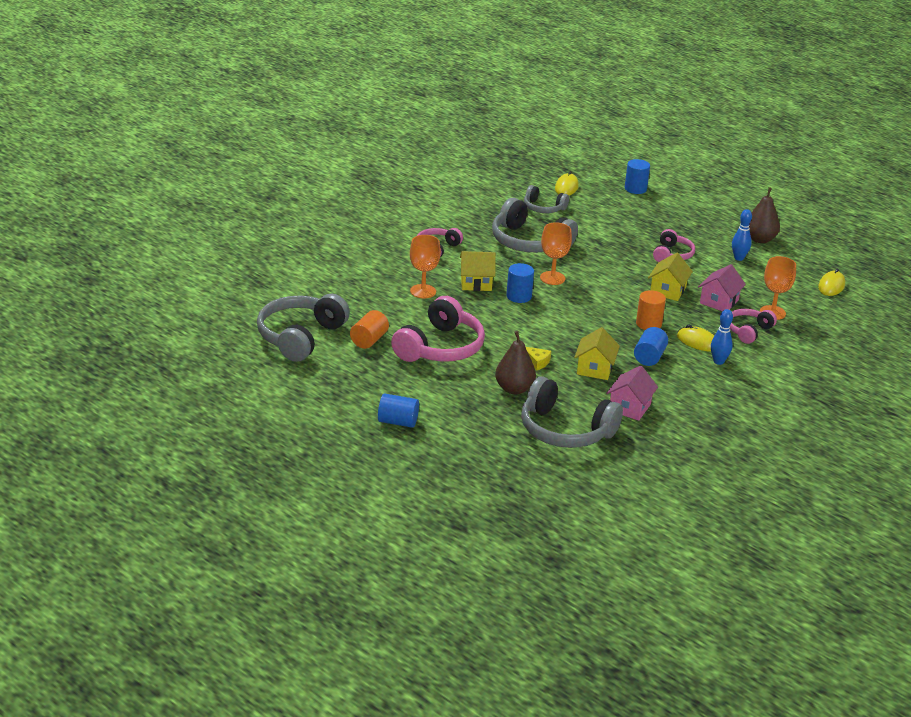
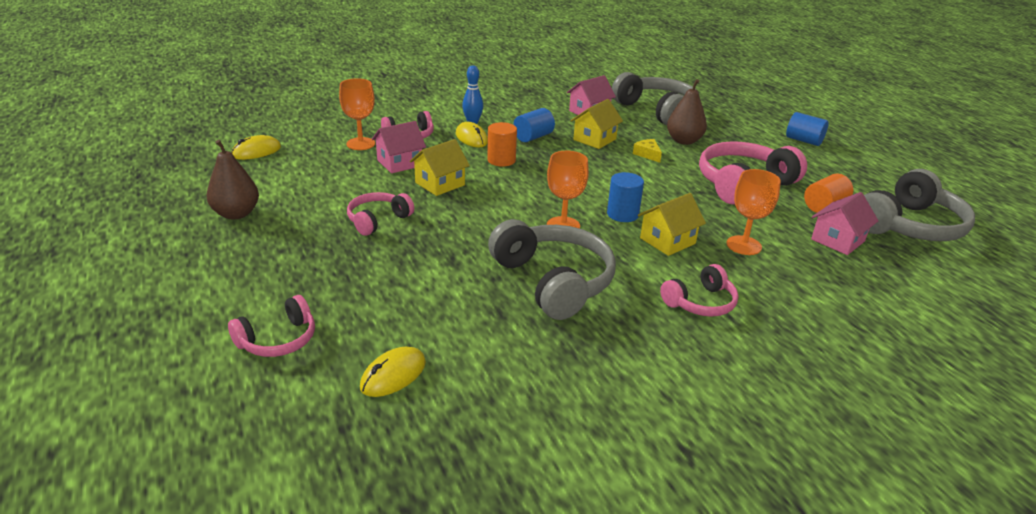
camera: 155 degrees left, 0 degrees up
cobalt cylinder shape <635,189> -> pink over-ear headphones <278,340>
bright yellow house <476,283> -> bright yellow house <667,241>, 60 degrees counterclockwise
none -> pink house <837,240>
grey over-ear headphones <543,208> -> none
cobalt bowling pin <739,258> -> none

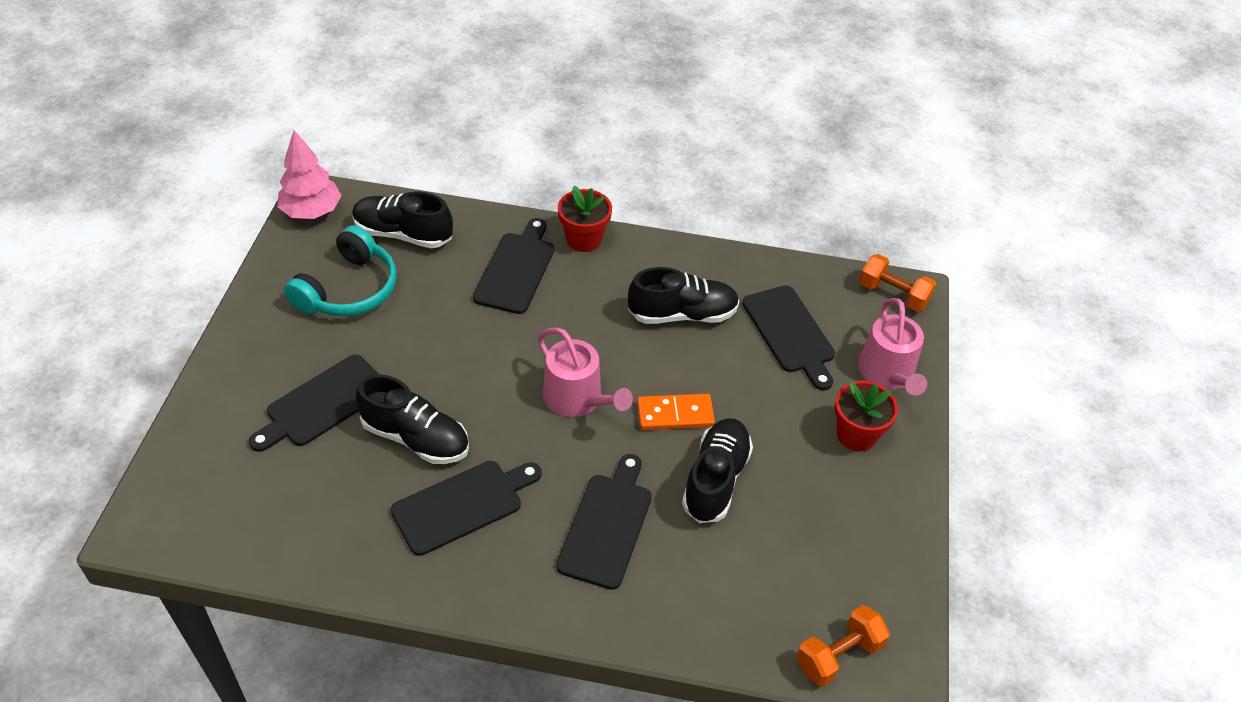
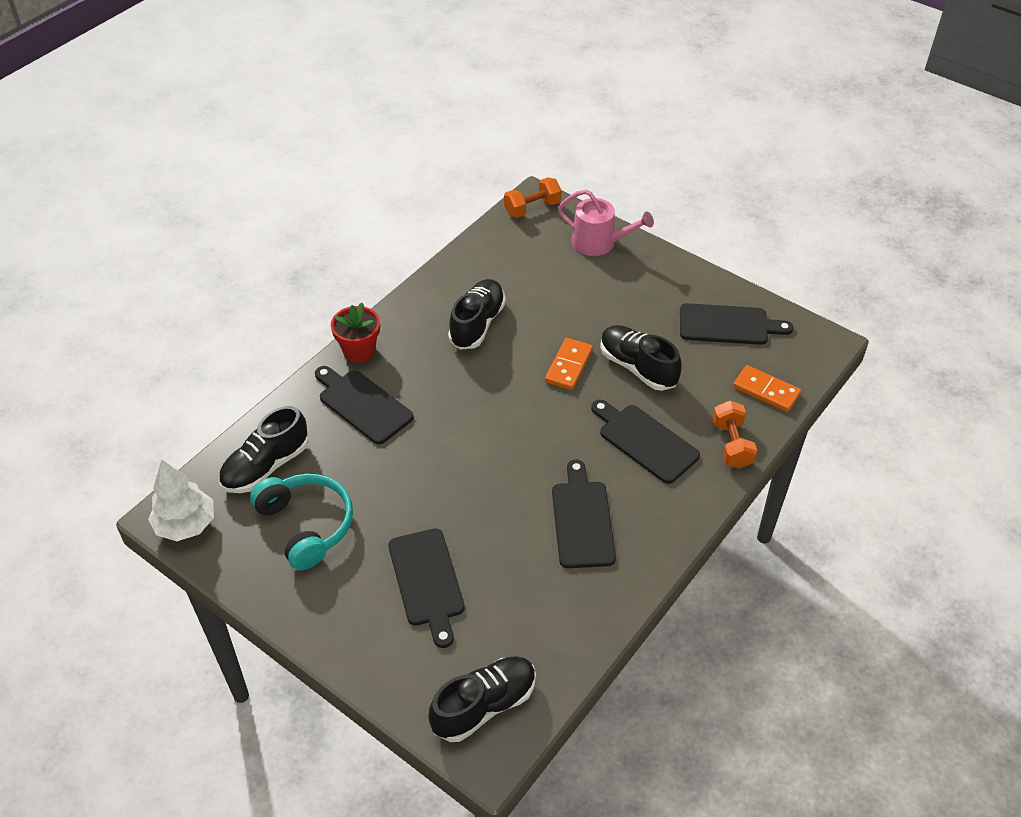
camera: 60 degrees left, 0 degrees up
pink fir tree <312,211> -> white fir tree <186,524>
jet-black shoe <415,438> -> jet-black shoe <484,706>, relocated
jet-black bread board <790,333> -> jet-black bread board <728,325>, relocated
orange free weight <838,655> -> orange free weight <731,444>, relocated
none -> orange domino piece <766,390>
pink watering can <577,399> -> none
red potted plant <856,435> -> none

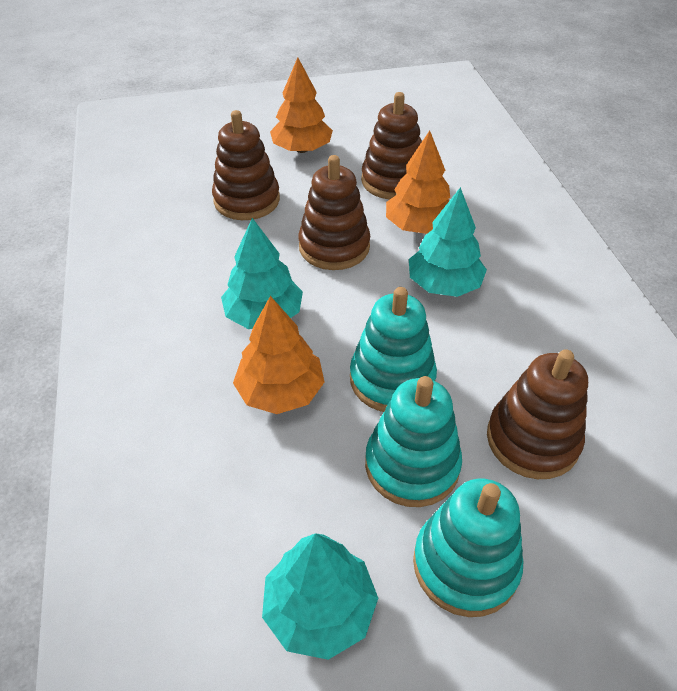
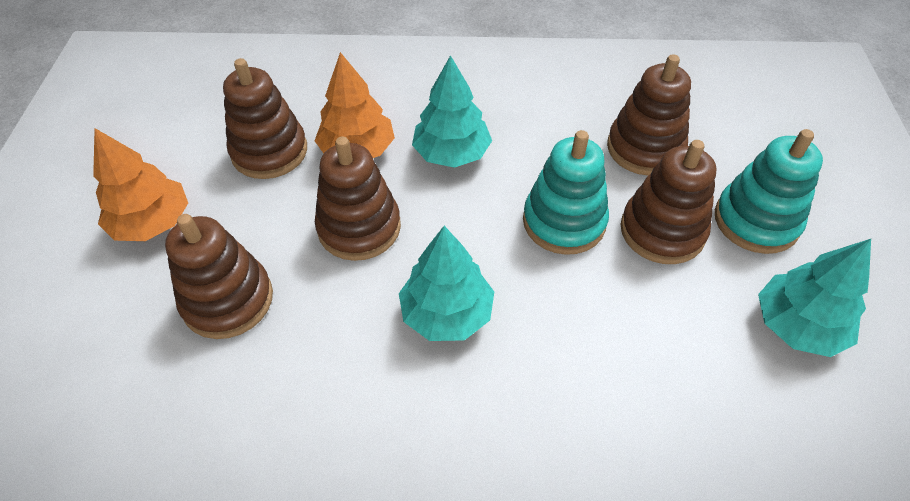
camera: 75 degrees left, 5 degrees up
teal ring stacker <412,465> -> russet ring stacker <662,231>
orange fir tree <280,391> -> none

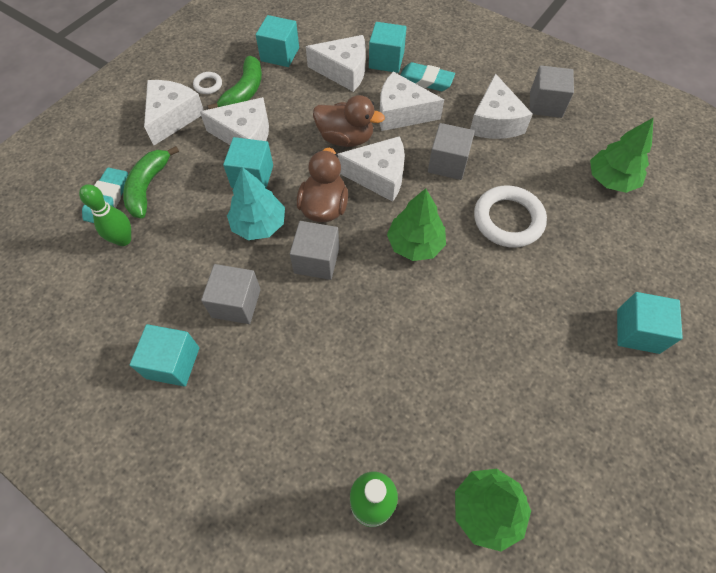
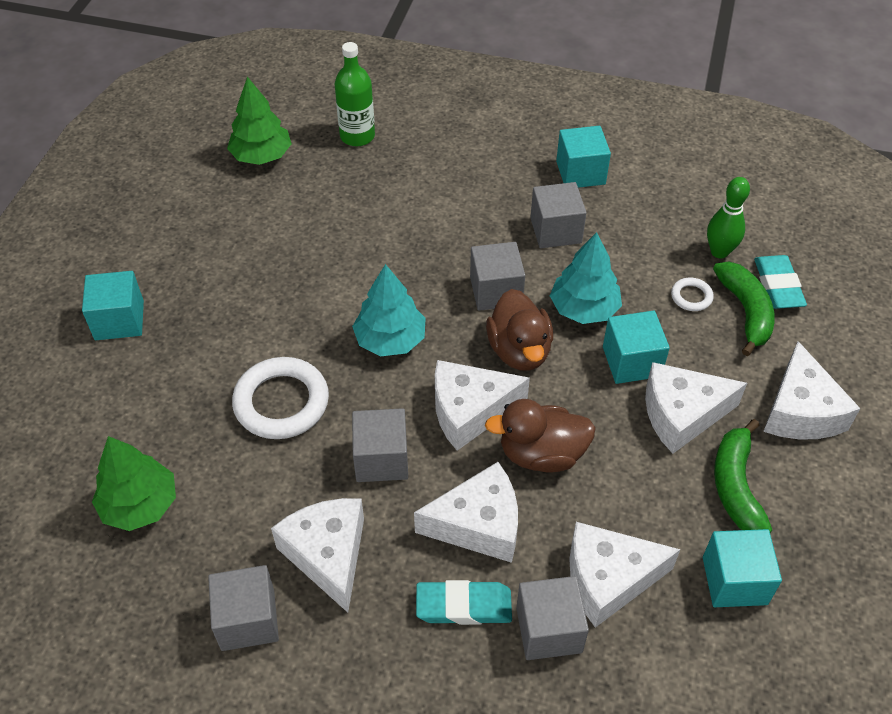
camera: 160 degrees right, 10 degrees down
leaf-green fir tree <415,244> -> teal fir tree <390,340>
teal block <386,60> -> grey block <549,630>
white torus <208,85> -> white torus <691,297>, relocated

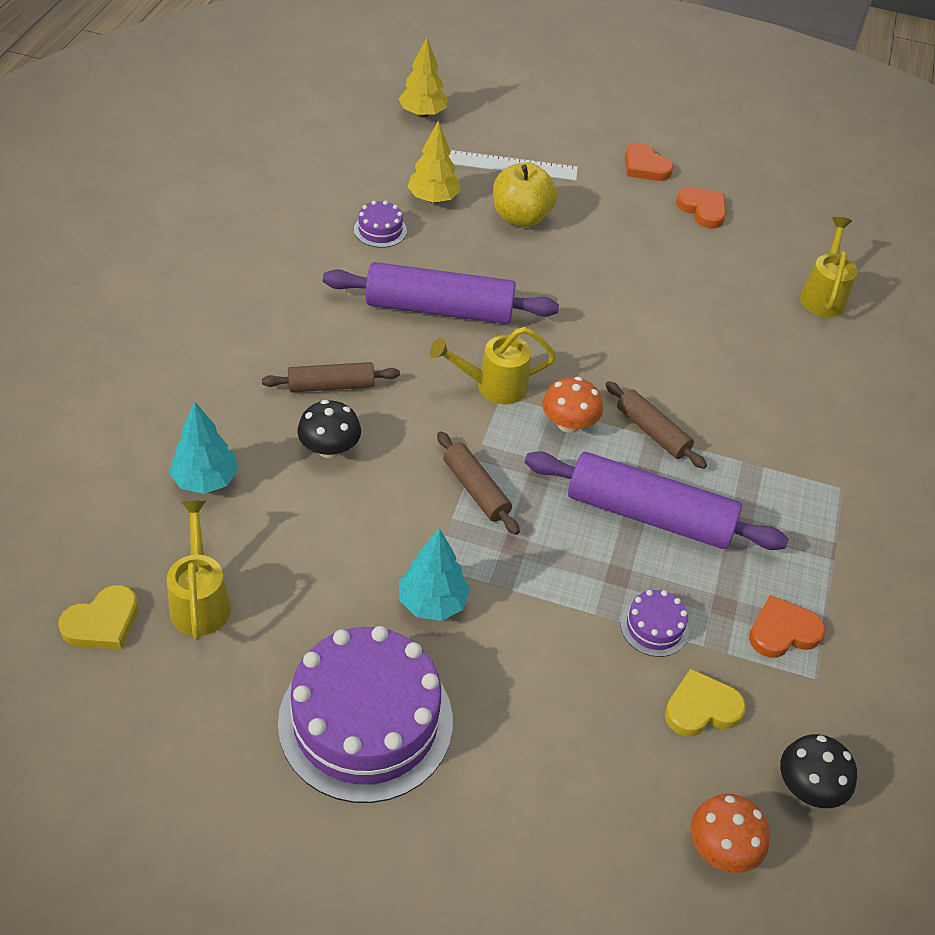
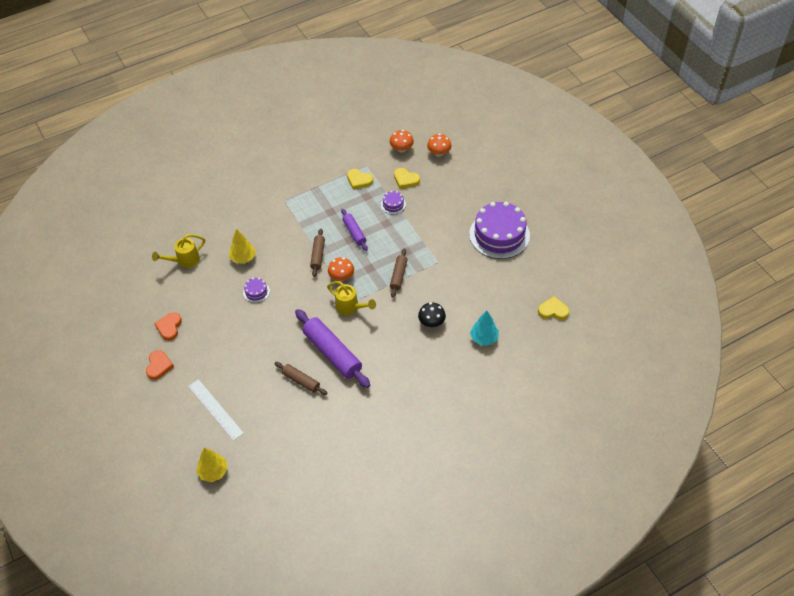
camera: 130 degrees left, 5 degrees up
bright yellow fir tree <433,199> -> bright yellow fir tree <243,258>, relocated
royal purple gateau <380,230> -> royal purple gateau <256,292>, relocated
russet dough roller <331,386> -> russet dough roller <301,381>, relocated
royal purple dough roller <649,515> -> royal purple dough roller <354,232>, x0.55
orange heart <782,631> -> bright yellow heart <359,180>
jet-black mushroom <808,787> -> orange mushroom <401,149>
bright yellow watering can <200,599> -> none
teal fir tree <432,603> -> none
bright yellow toy apple <521,217> -> none

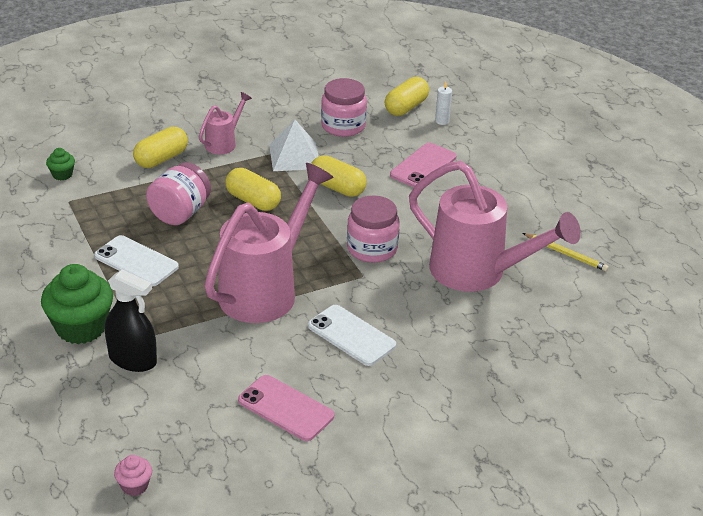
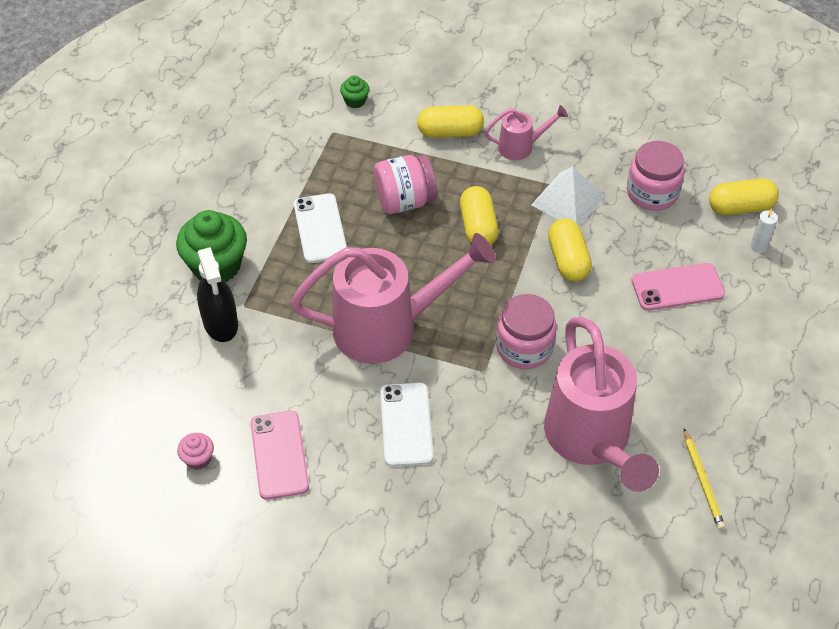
camera: 45 degrees right, 15 degrees up
pink fairy cake <134,486> -> pink fairy cake <198,459>, relocated

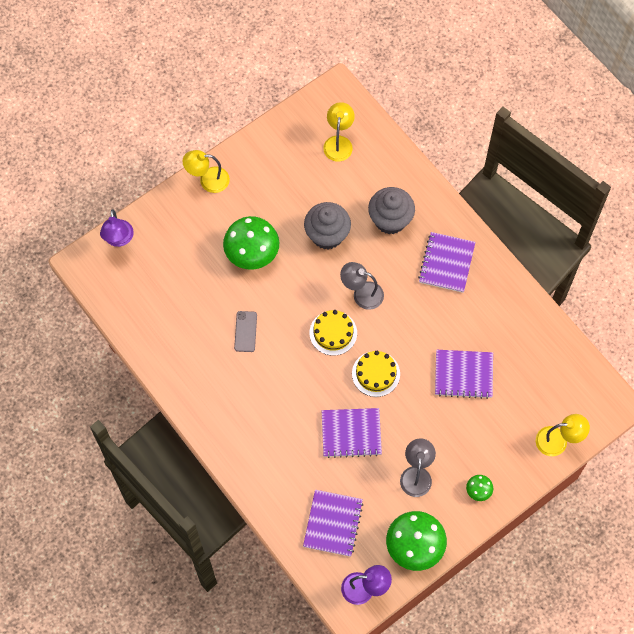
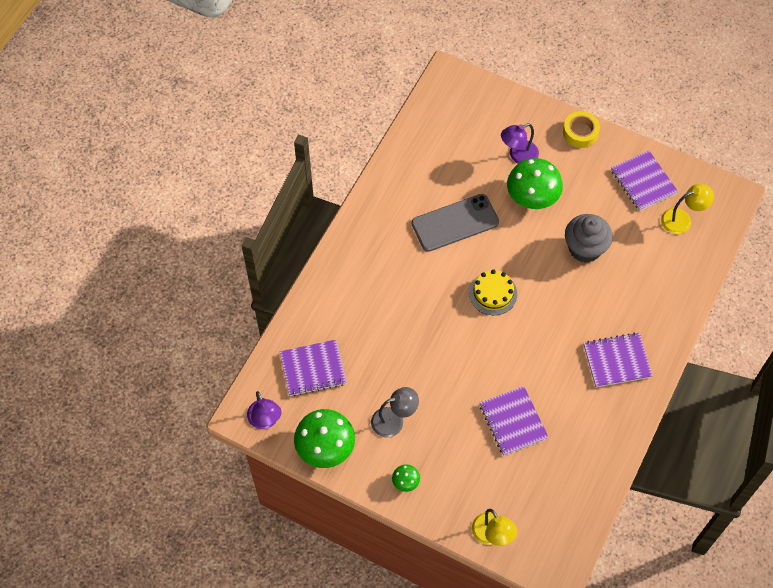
camera: 65 degrees right, 5 degrees down
grey phone <245,331> -> grey phone <455,223>, x1.97
royal purple reading lamp <118,239> -> royal purple reading lamp <518,155>, relocated
bright yellow reading lamp <208,180> -> bright yellow roll of tape <580,132>
royal purple notebook <351,433> -> royal purple notebook <643,182>, relocated
grey reading lamp <362,293> -> none
bright yellow gateau <376,373> -> none
grey fairy cake <390,220> -> none

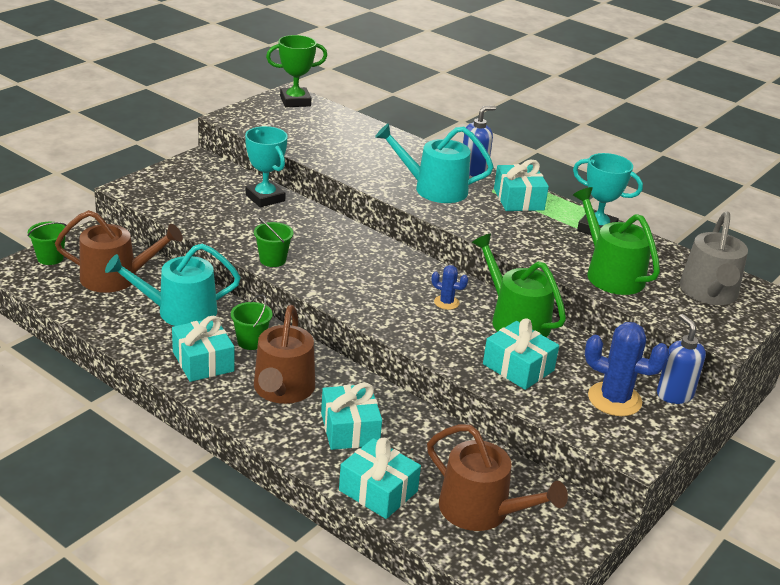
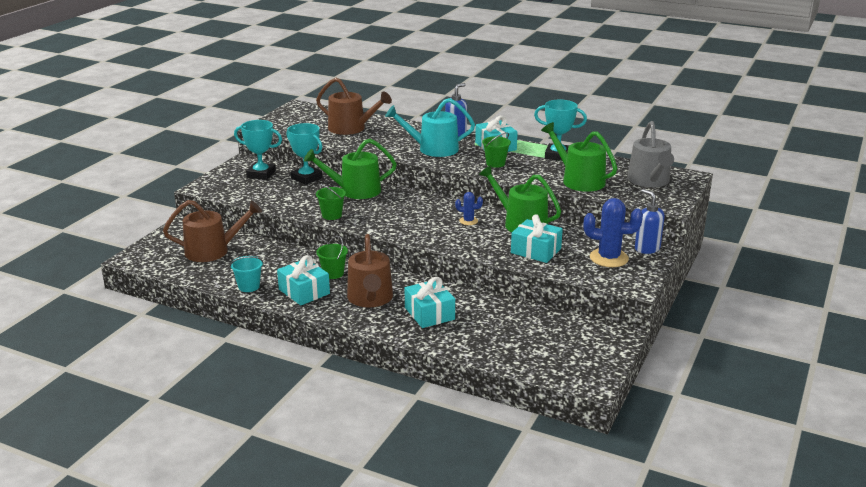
camera: 10 degrees left, 5 degrees down
none -> teal pail <249,286>
none -> teal trophy <261,174>
none -> leaf-green watering can <355,191>
russet watering can <481,510> -> russet watering can <351,128>, relocated
leaf-green pail <50,258> -> leaf-green pail <495,163>, relocated
teal watering can <179,311> -> none
leaf-green trophy <295,101> -> none
teal present <378,491> -> none

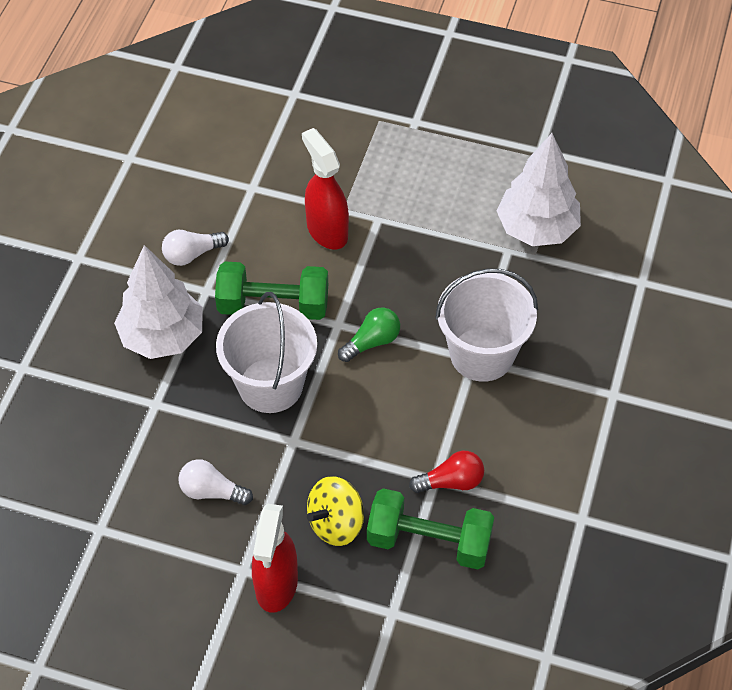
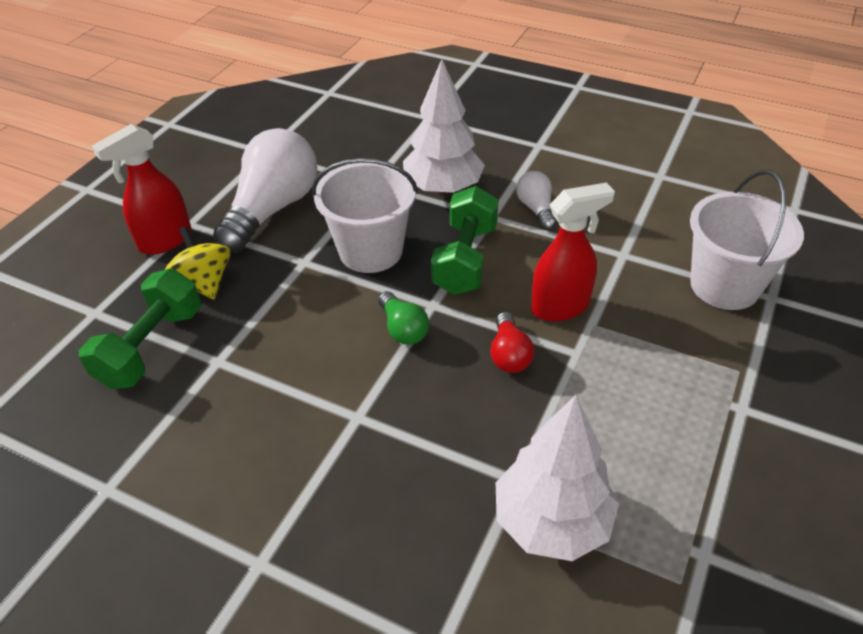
camera: 100 degrees right, 10 degrees down
red sprayer <276,585> -> red sprayer <165,241>, 60 degrees counterclockwise
white bulb <212,491> -> white bulb <272,209>, x2.11
red bulb <451,482> -> red bulb <509,354>, relocated
white pail <482,354> -> white pail <724,285>, relocated

